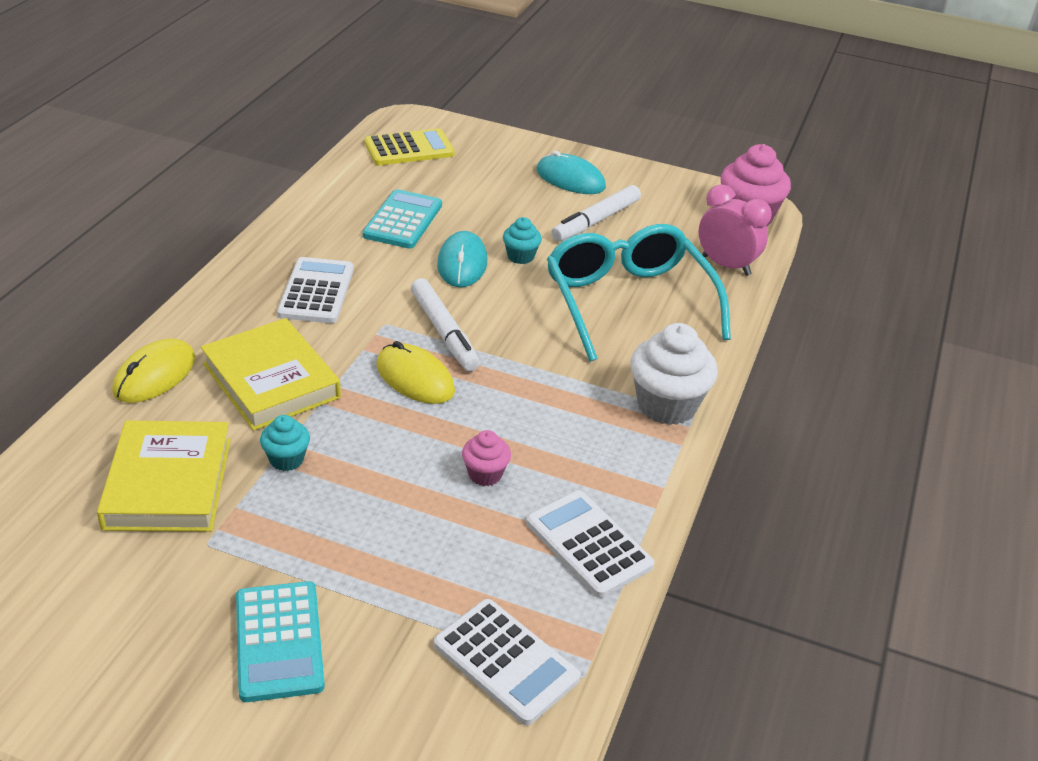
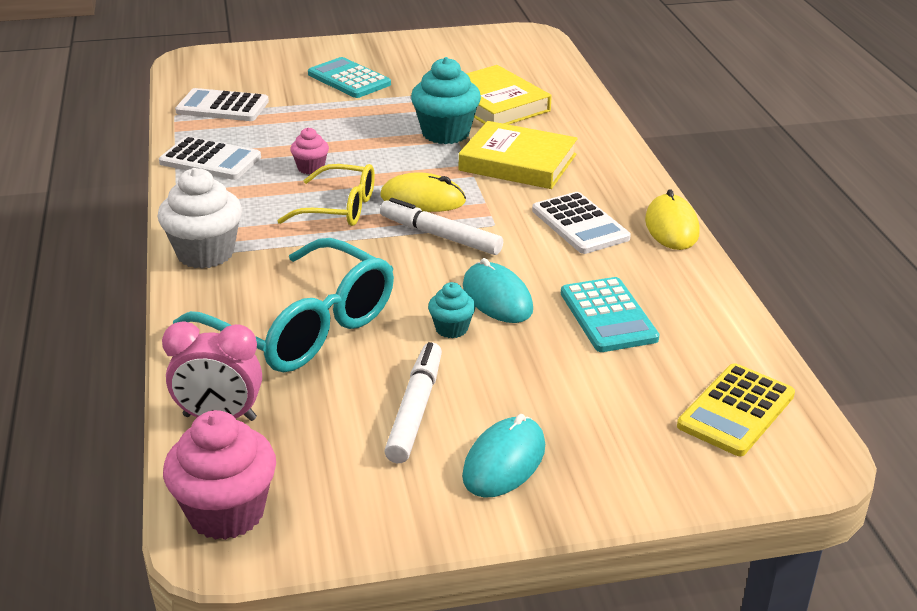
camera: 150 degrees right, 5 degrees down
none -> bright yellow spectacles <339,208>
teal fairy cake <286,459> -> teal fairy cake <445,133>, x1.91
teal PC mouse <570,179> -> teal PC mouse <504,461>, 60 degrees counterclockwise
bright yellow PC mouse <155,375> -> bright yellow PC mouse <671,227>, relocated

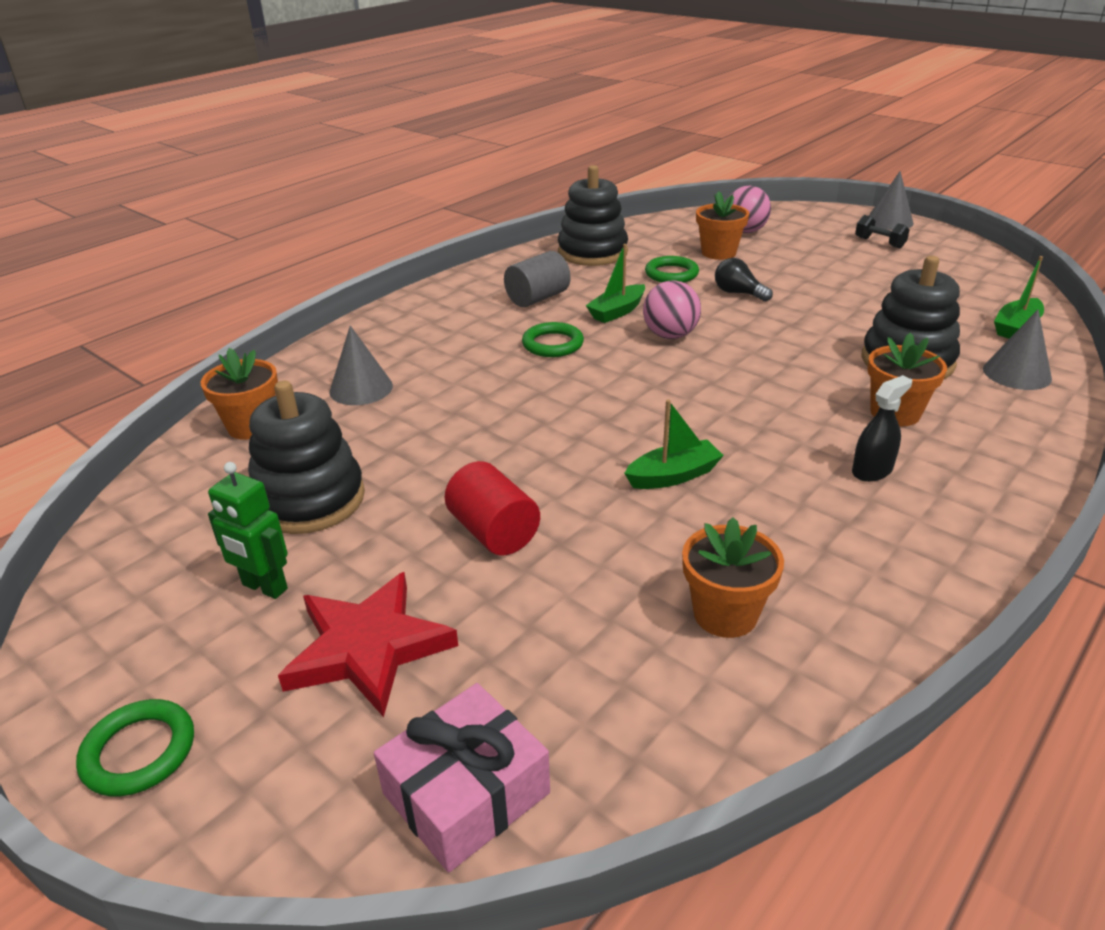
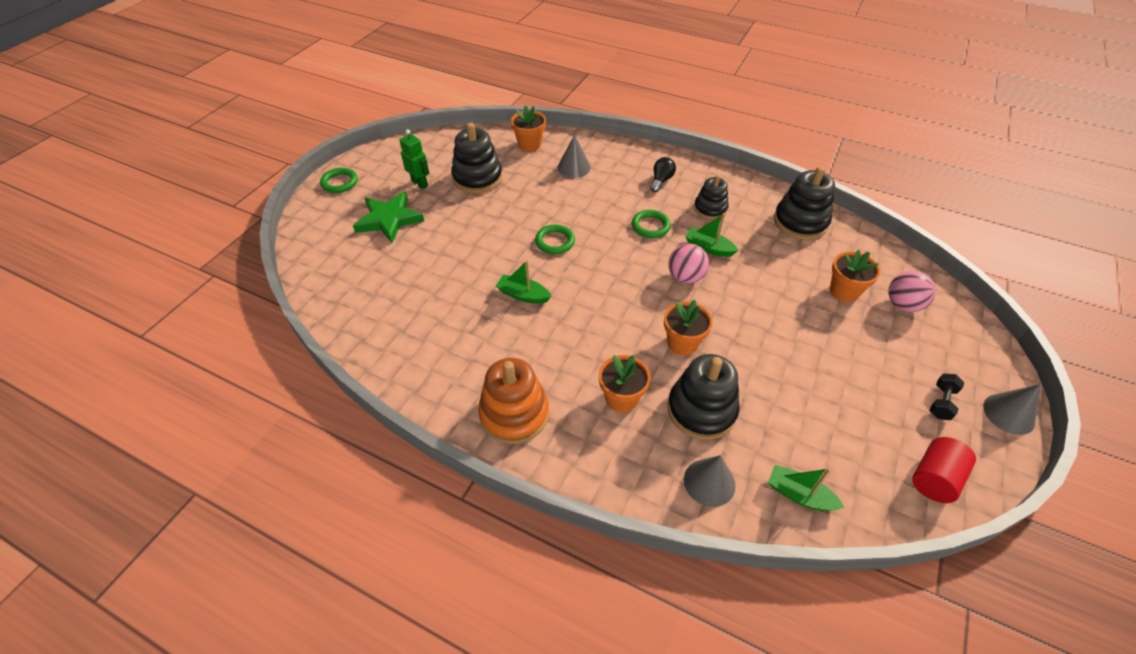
camera: 75 degrees right, 15 degrees up
red five-pointed star <368,648> -> leaf-green five-pointed star <389,219>
leaf-green toy robot <264,587> -> leaf-green toy robot <420,183>, 120 degrees clockwise
none -> orange ring stacker <514,414>
leaf-green boat <673,476> -> leaf-green boat <523,295>, 150 degrees clockwise
leaf-green torus <671,274> -> leaf-green torus <555,241>, relocated
jet-black bulb <738,293> -> jet-black bulb <661,181>, relocated
orange potted plant <725,614> -> orange potted plant <682,343>, relocated
grey cylinder shape <537,298> -> jet-black ring stacker <710,209>
red cylinder shape <493,532> -> red cylinder shape <934,478>, relocated
pink present <466,793> -> none
jet-black sprayer <872,470> -> none

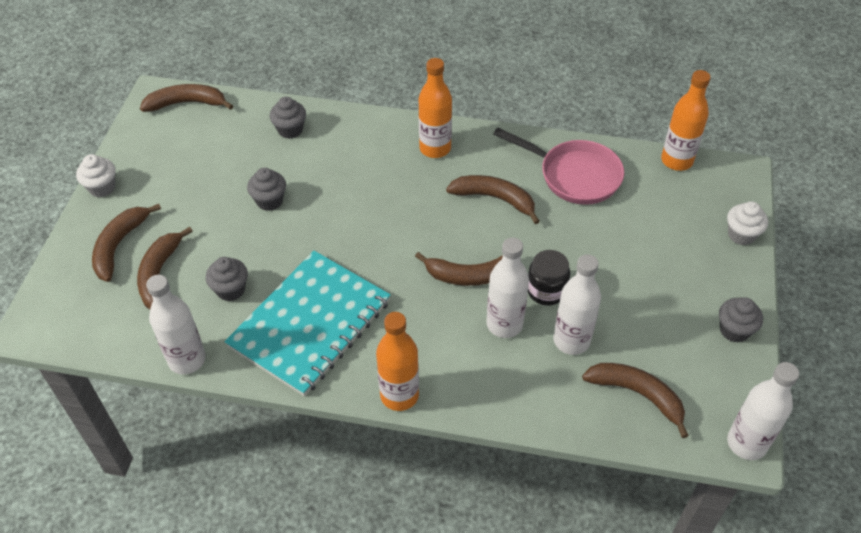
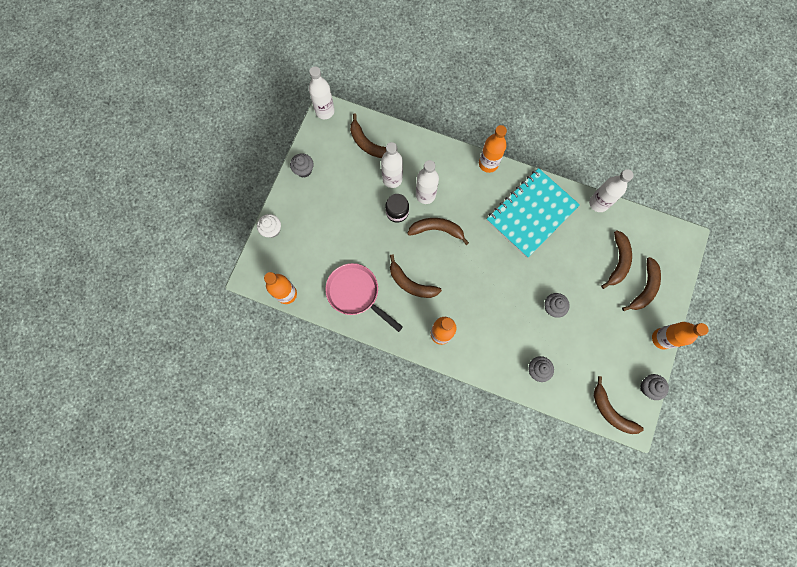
camera: 170 degrees left, 25 degrees up
russet toy banana <187,103> -> russet toy banana <611,411>, 45 degrees clockwise
grey fairy cake <230,290> -> grey fairy cake <648,387>, relocated
white fairy cake <102,187> -> orange drink bottle <661,338>

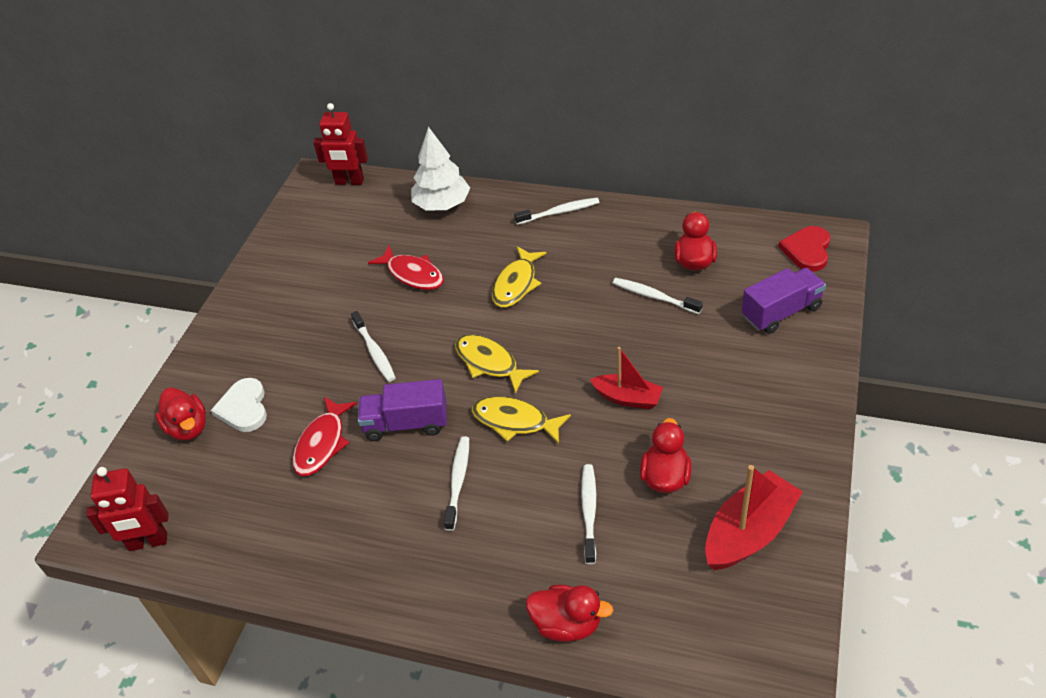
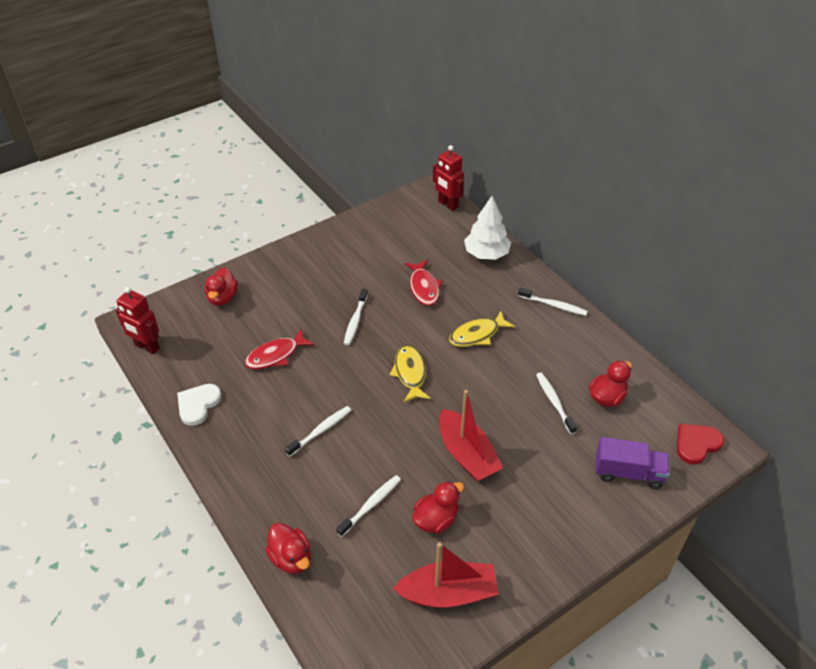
camera: 35 degrees right, 0 degrees up
white heart <243,408> -> white heart <198,405>, relocated
red boat <627,398> -> red boat <466,454>, x1.56
royal purple truck <406,424> -> none
bright yellow toy fish <515,421> -> none

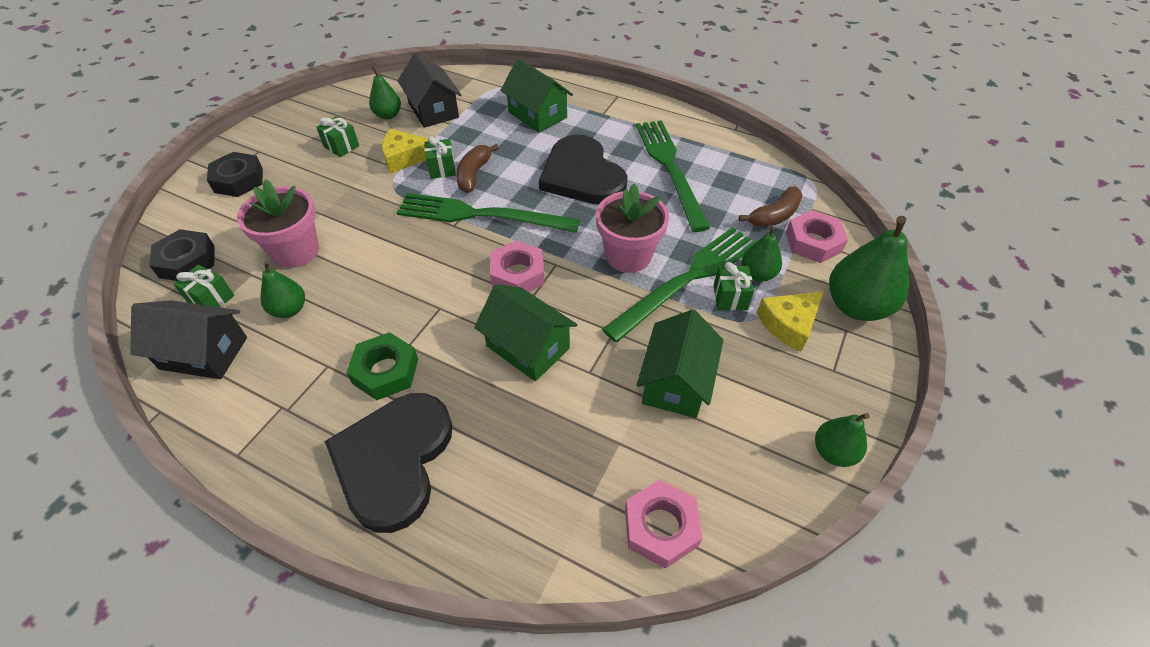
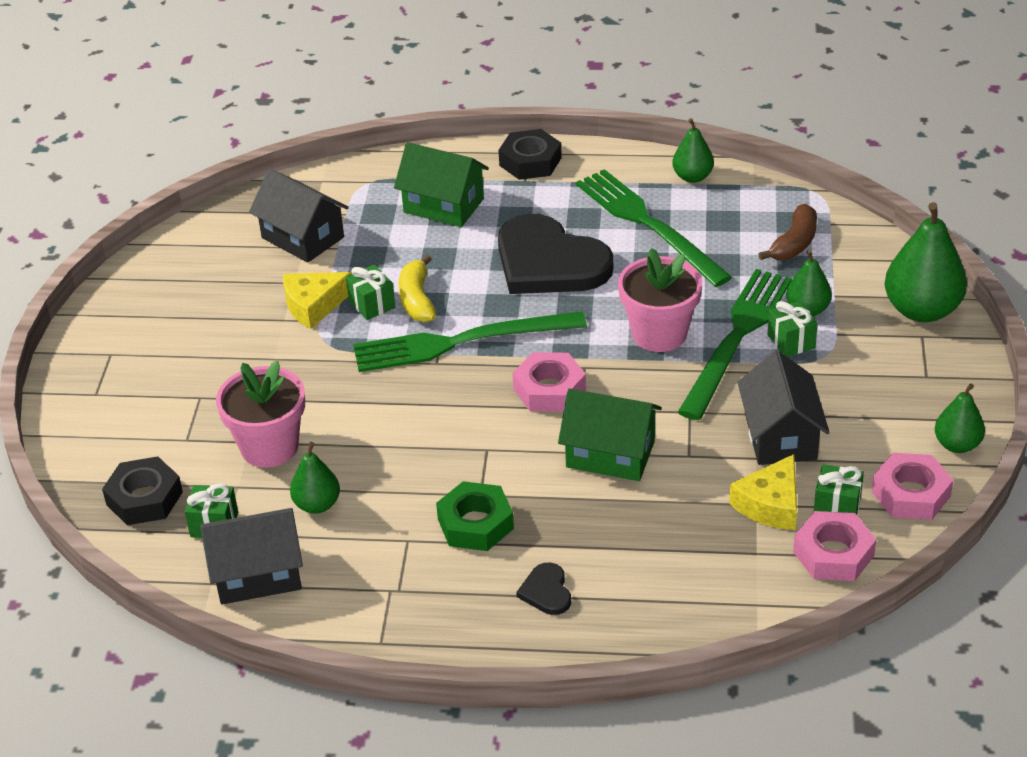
camera: 20 degrees left, 10 degrees down
russet toy banana <474,174> -> bright yellow toy banana <417,300>
jet-black hex nut <239,180> -> jet-black hex nut <530,161>, relocated
jet-black heart <394,460> -> jet-black heart <546,591>, x0.41
leaf-green pear <388,115> -> leaf-green pear <692,177>, relocated
bright yellow piece of cheese <789,324> -> bright yellow piece of cheese <770,504>, relocated
leaf-green house <675,382> -> jet-black house <780,436>
leaf-green present <341,146> -> leaf-green present <837,506>, relocated
pink hex nut <813,242> -> pink hex nut <911,494>, relocated

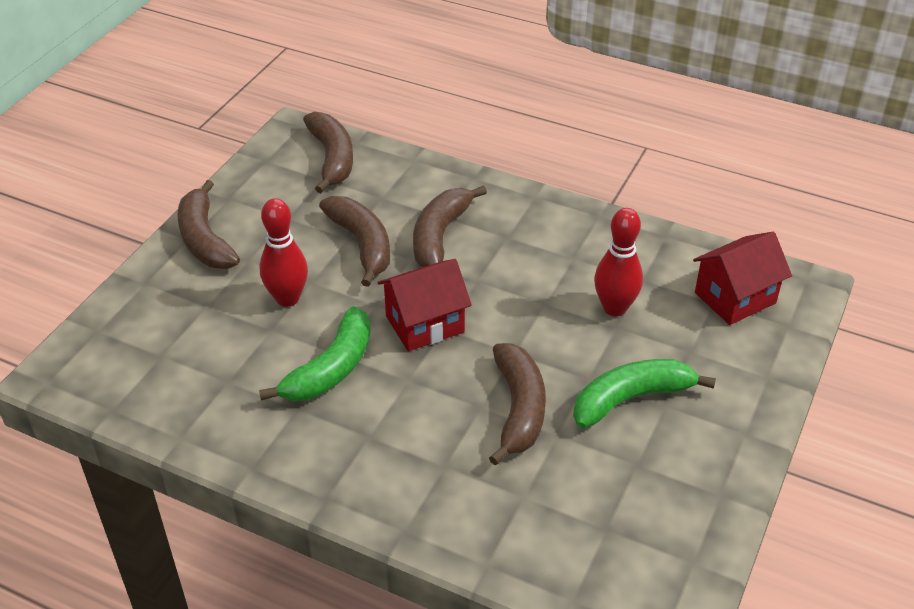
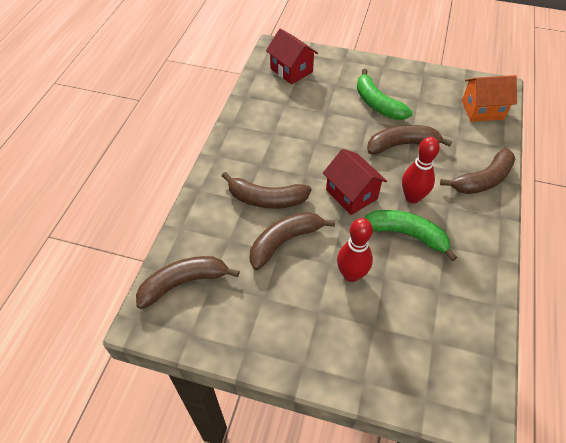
camera: 100 degrees left, 10 degrees up
red bowling pin <614,308> -> red bowling pin <412,197>, relocated
russet toy banana <205,239> -> russet toy banana <482,180>, relocated
none -> orange house <482,110>

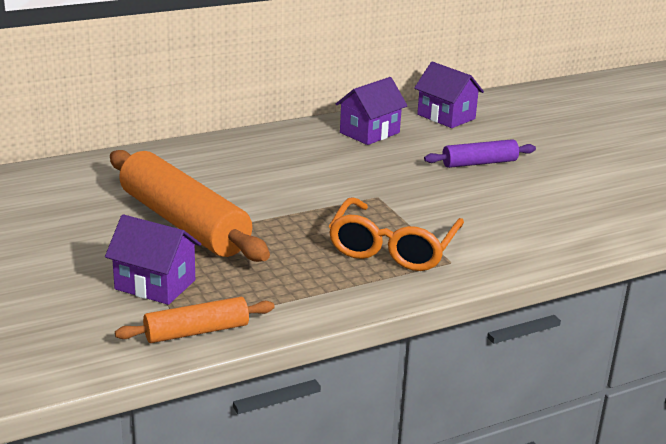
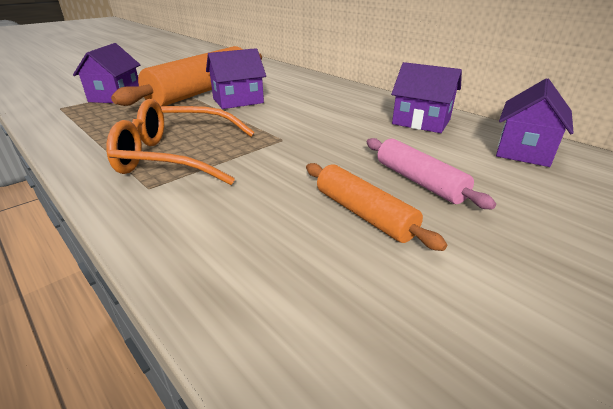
camera: 75 degrees right, 5 degrees up
none -> royal purple house <238,101>
orange dough roller <196,331> -> orange dough roller <364,214>, relocated
royal purple dough roller <479,163> -> pink dough roller <419,181>

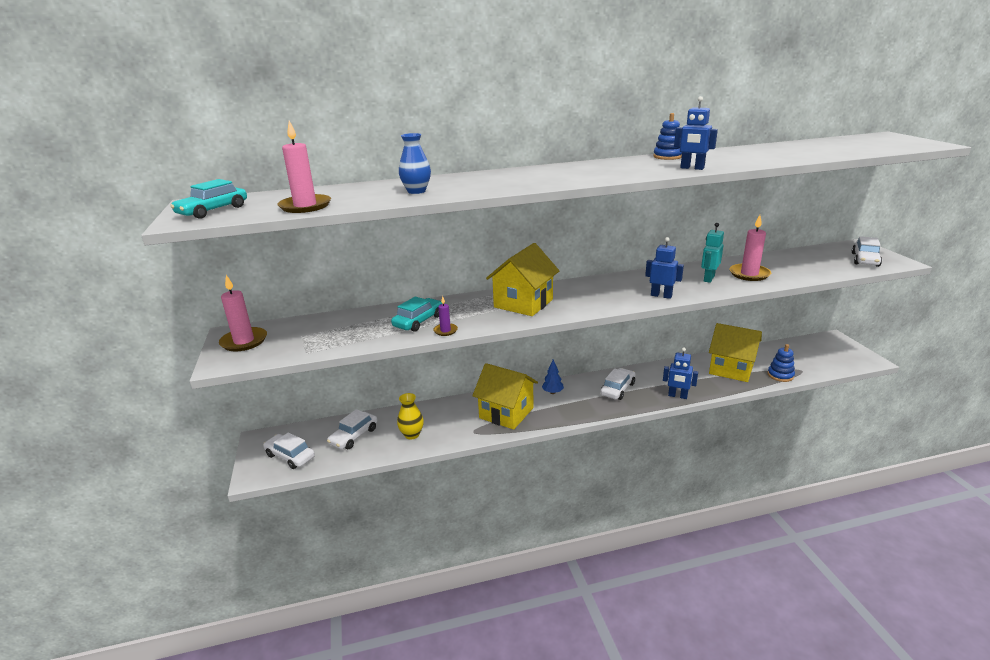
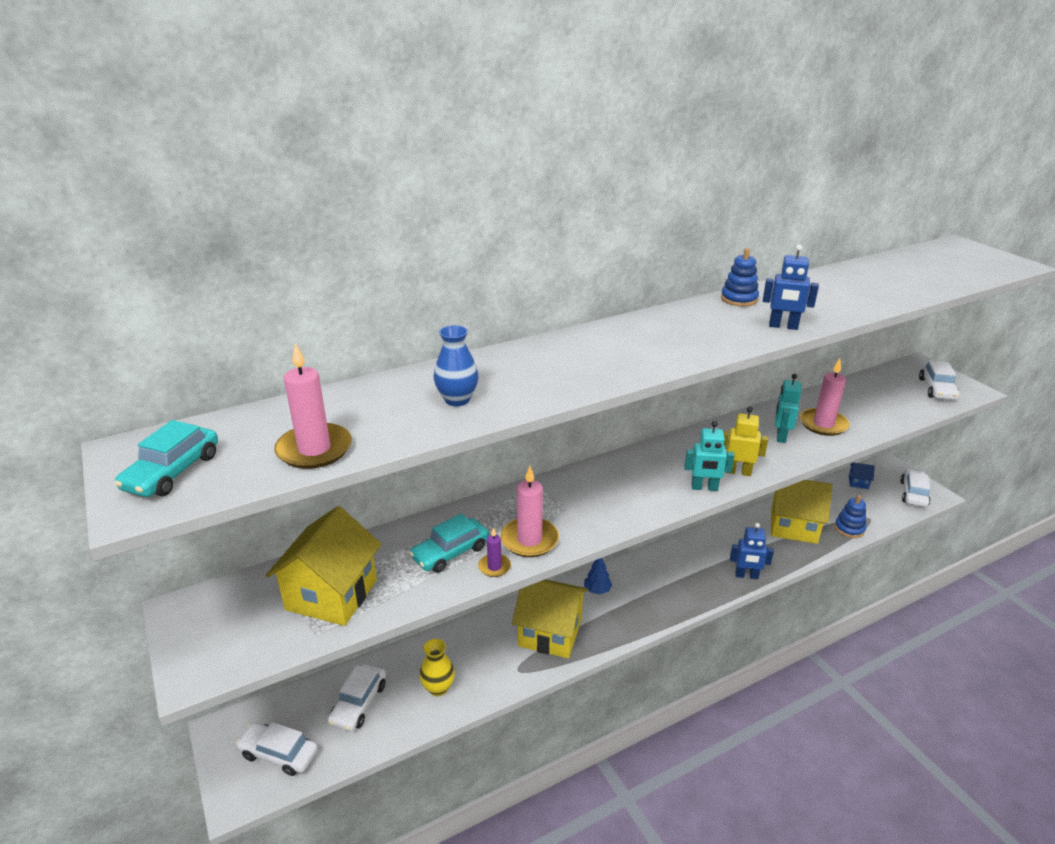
camera: 15 degrees left, 5 degrees up
bright yellow house <523,303> -> bright yellow house <331,595>, relocated
teal toy car <419,321> -> teal toy car <450,552>, 150 degrees counterclockwise
pink pillar candle <244,341> -> pink pillar candle <529,540>, relocated
none -> teal toy robot <704,488>
cobalt toy robot <661,295> -> bright yellow toy robot <738,472>
none -> cobalt house <858,482>
white toy car <617,389> -> white toy car <913,493>, relocated

